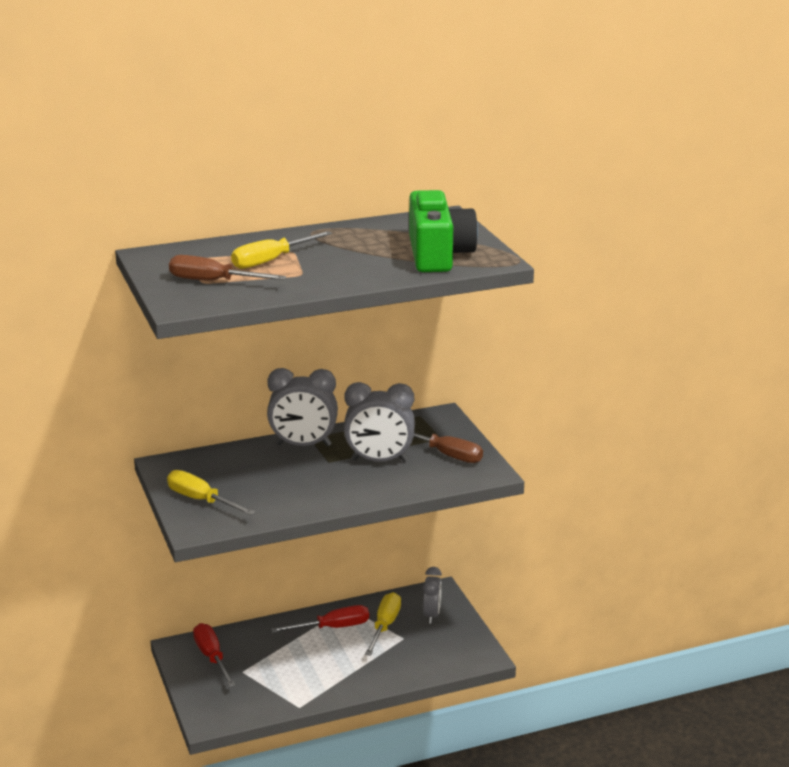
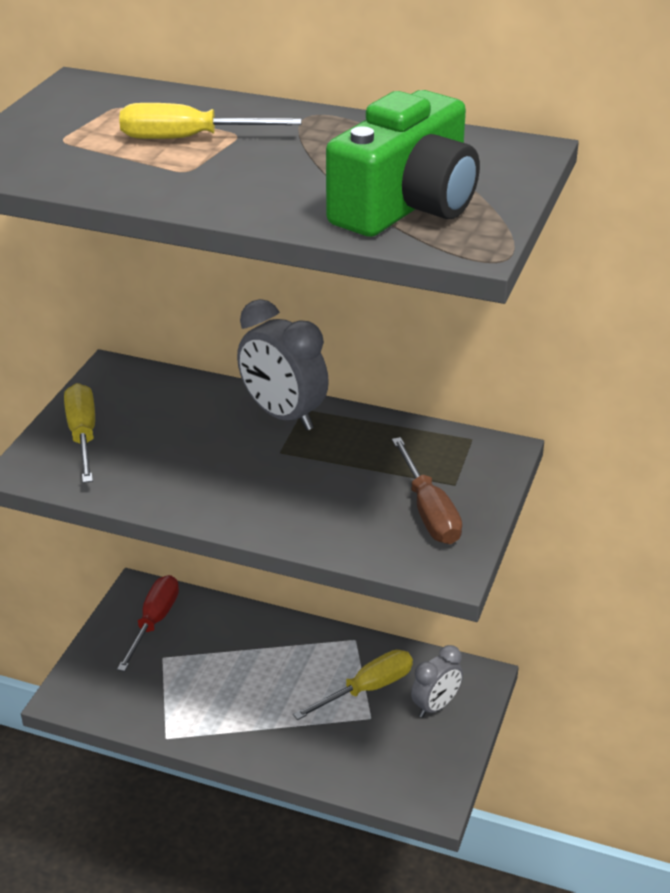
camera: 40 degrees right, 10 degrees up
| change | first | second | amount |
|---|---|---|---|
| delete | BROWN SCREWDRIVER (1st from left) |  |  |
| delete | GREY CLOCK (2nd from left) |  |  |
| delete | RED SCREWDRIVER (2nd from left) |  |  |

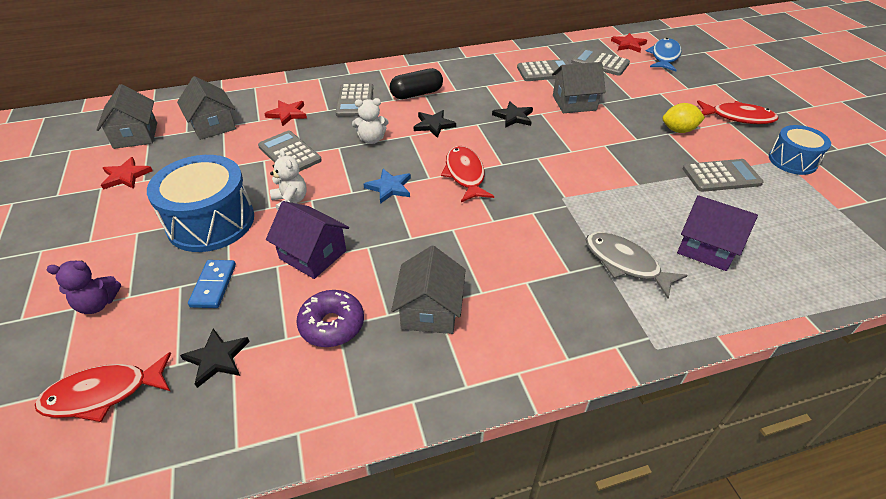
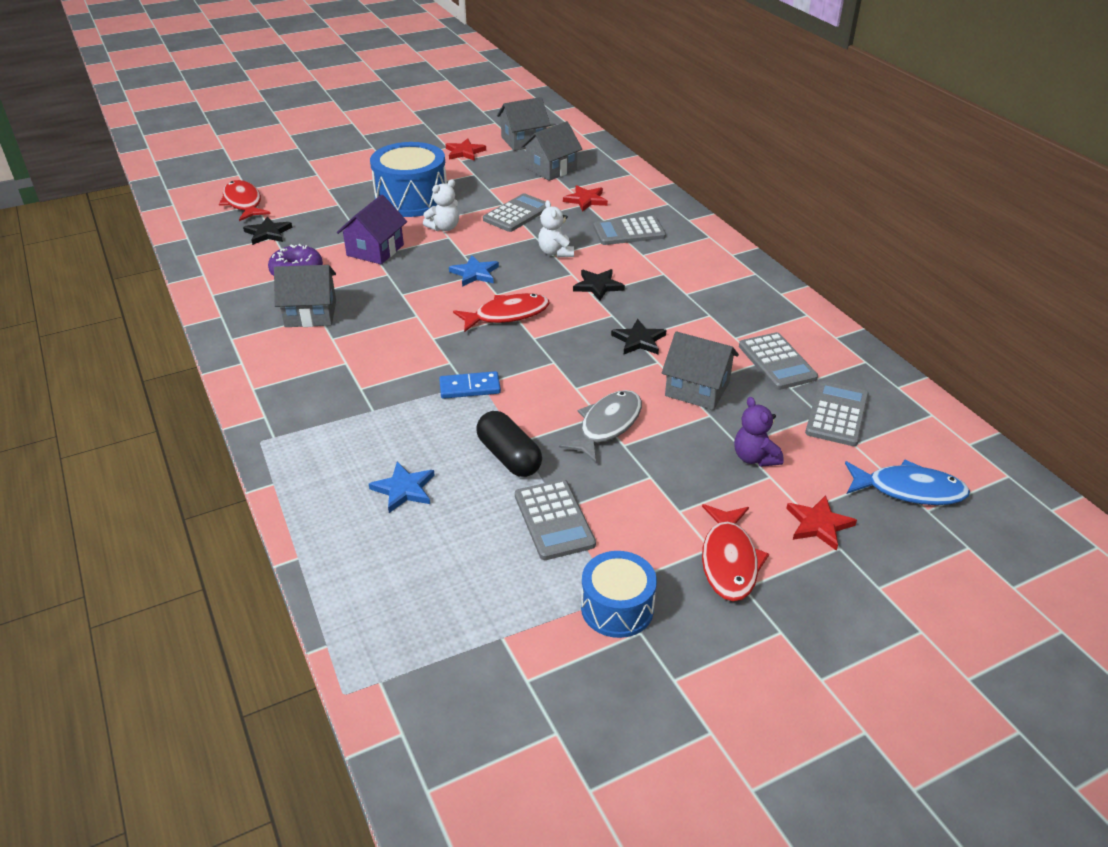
camera: 80 degrees right, 5 degrees down
| change | first | second | amount |
|---|---|---|---|
| move | RED STAR (3rd from left) |  |  |
| rotate | GREY HOUSE (4th from left) |  | 45 degrees counterclockwise |
| move | BLACK CAPSULE |  |  |
| delete | YELLOW LEMON |  |  |
| replace | PURPLE HOUSE (2nd from left) | BLUE STAR (1st from left) |  |
| move | GREY FISH |  |  |
| move | BLUE DOMINO |  |  |
| move | PURPLE TEDDY BEAR |  |  |

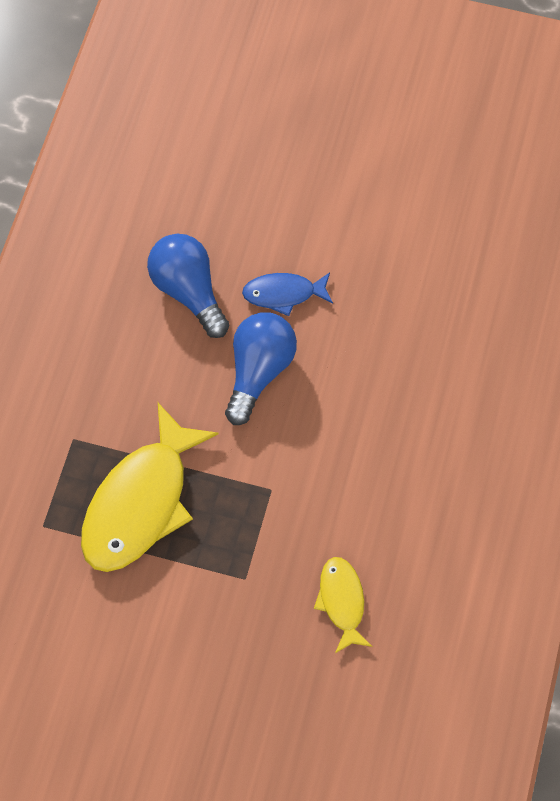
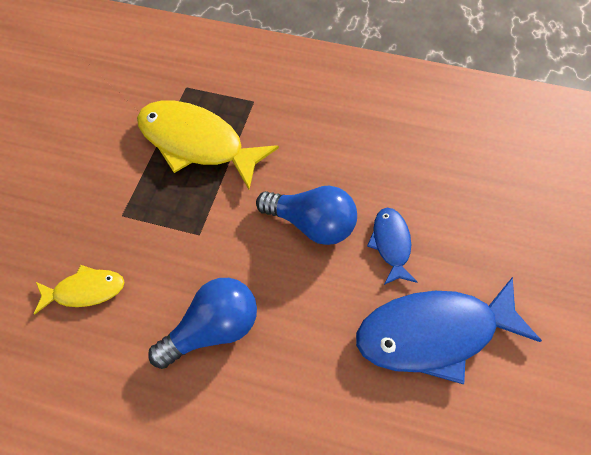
camera: 90 degrees right, 5 degrees down
| change | first | second | amount |
|---|---|---|---|
| move | BLUE LIGHT BULB (1st from left) |  |  |
| insert |  | BLUE FISH (2nd from left) |  |

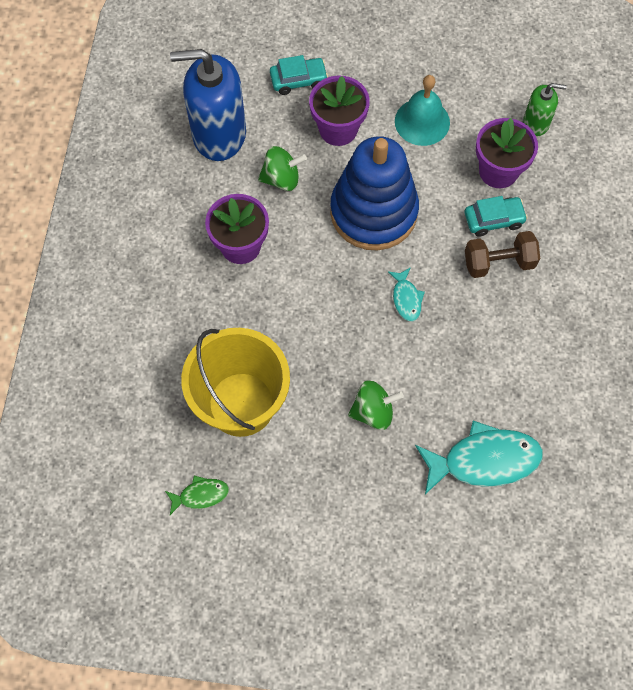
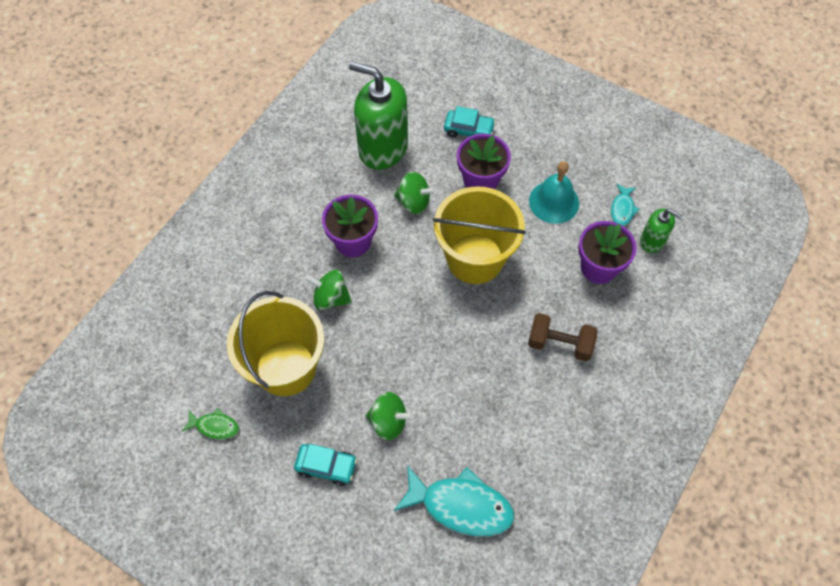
camera: 25 degrees right, 5 degrees down
| change | first | second | amount |
|---|---|---|---|
| recolor | BLUE SOAP DISPENSER | GREEN SOAP DISPENSER (1st from left) |  |
| replace | BLUE STACKING TOY | YELLOW BUCKET (2nd from left) |  |
| move | TURQUOISE CAR (2nd from left in the first image) | TURQUOISE CAR (1st from left) |  |
| move | TURQUOISE FISH (1st from left in the first image) | TURQUOISE FISH (2nd from left) |  |
| insert |  | GREEN SPINNING TOP (1st from left) |  |

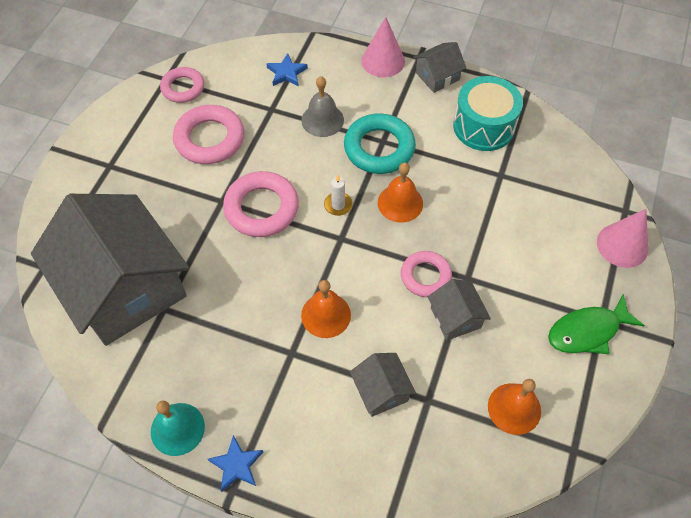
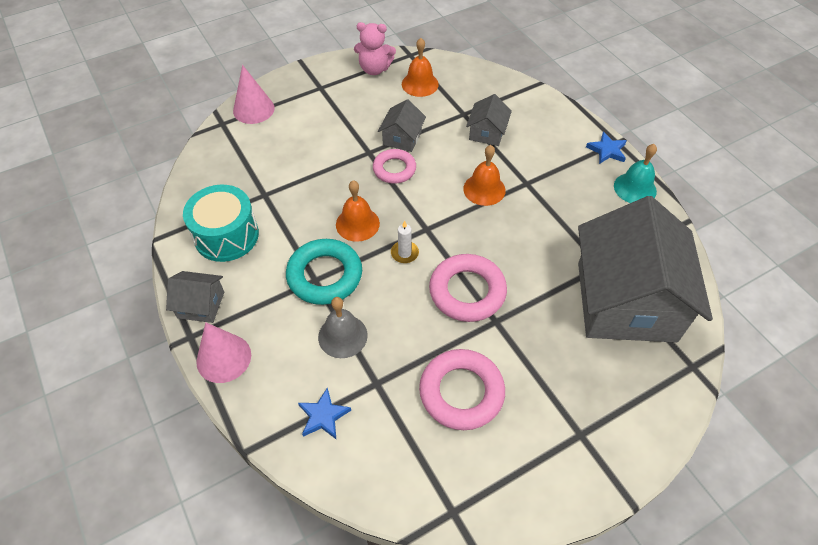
camera: 140 degrees left, 5 degrees down
| change | first | second | amount |
|---|---|---|---|
| delete | PINK RING (1st from left) |  |  |
| delete | GREEN FISH |  |  |
| insert |  | PINK TEDDY BEAR |  |

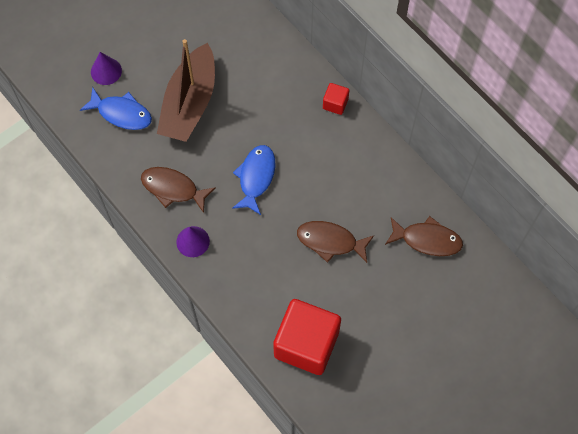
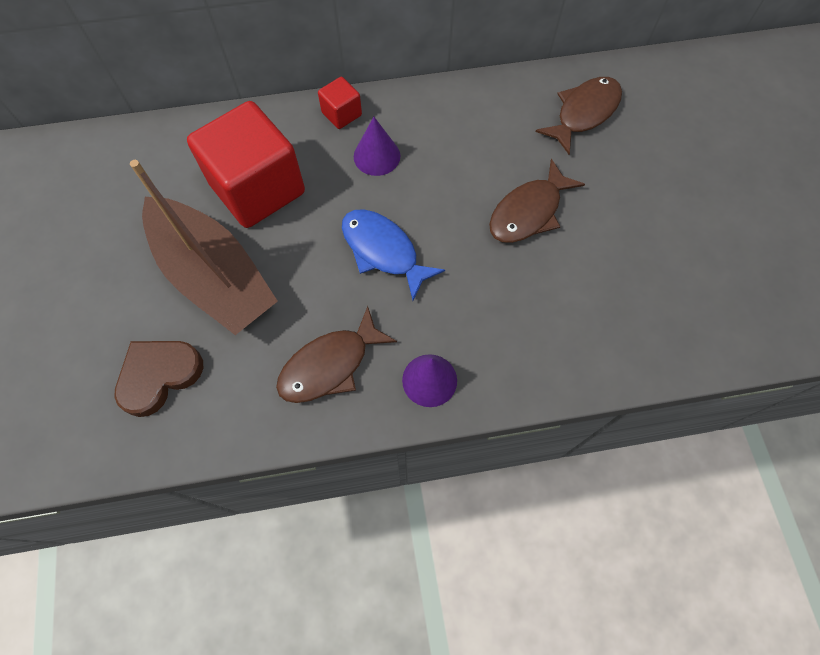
camera: 60 degrees left, 0 degrees up
| change | first | second | amount |
|---|---|---|---|
| move | PURPLE CONE (1st from left) |  |  |
| replace | BLUE FISH (1st from left) | BROWN HEART |  |
| move | RED CUBE (1st from left) |  |  |

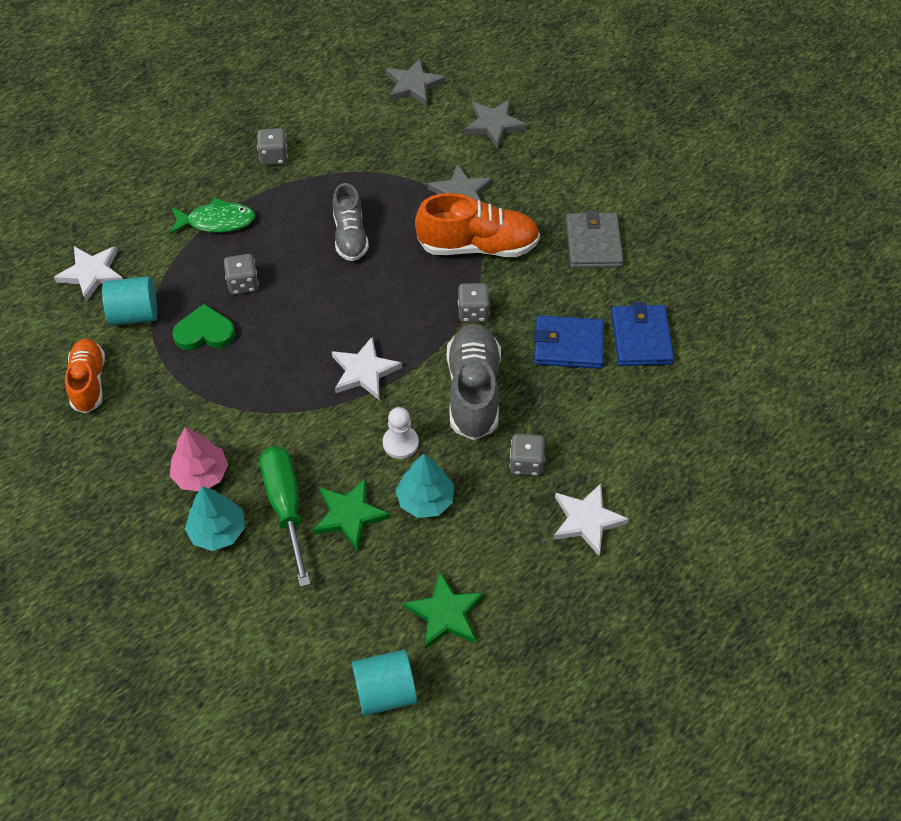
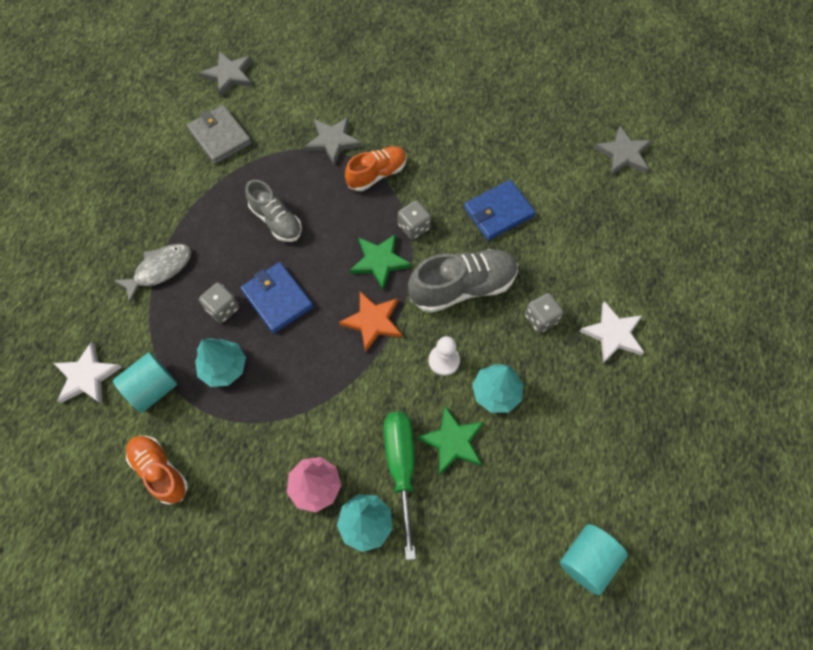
camera: 35 degrees left, 10 degrees up
| change | first | second | amount |
|---|---|---|---|
| move | GREY STAR (3rd from left) |  |  |
| delete | GREY DICE (2nd from left) |  |  |
| resize | ORANGE SHOE (2nd from left) |  | x0.65 |
| recolor | GREEN FISH | GREY FISH |  |
| move | GREY WALLET |  |  |
| move | BLUE WALLET (2nd from left in the first image) | BLUE WALLET (1st from left) |  |
| replace | GREEN HEART | TURQUOISE TREE (1st from left) |  |
| rotate | GREY SHOE (2nd from left) |  | 105 degrees clockwise |
| recolor | WHITE STAR (2nd from left) | ORANGE STAR |  |
| rotate | GREEN SCREWDRIVER |  | 45 degrees clockwise |
| move | GREEN STAR (2nd from left in the first image) | GREEN STAR (1st from left) |  |

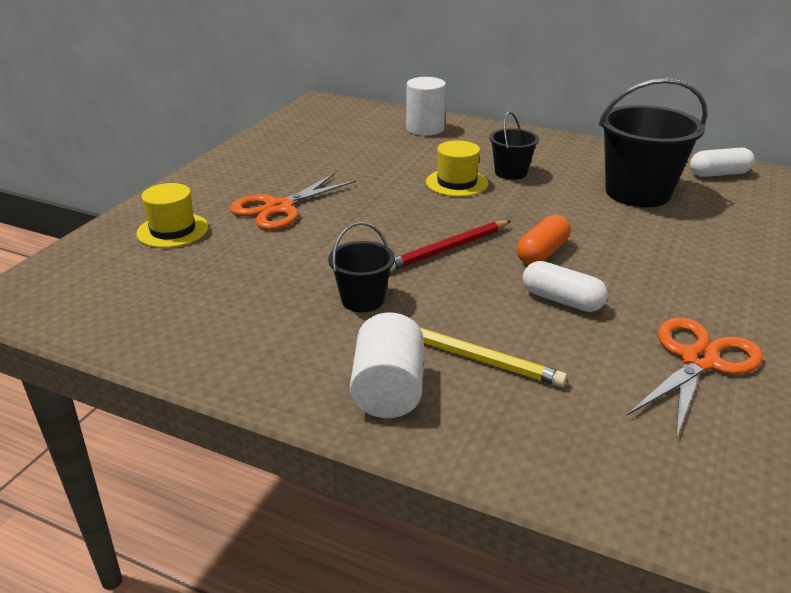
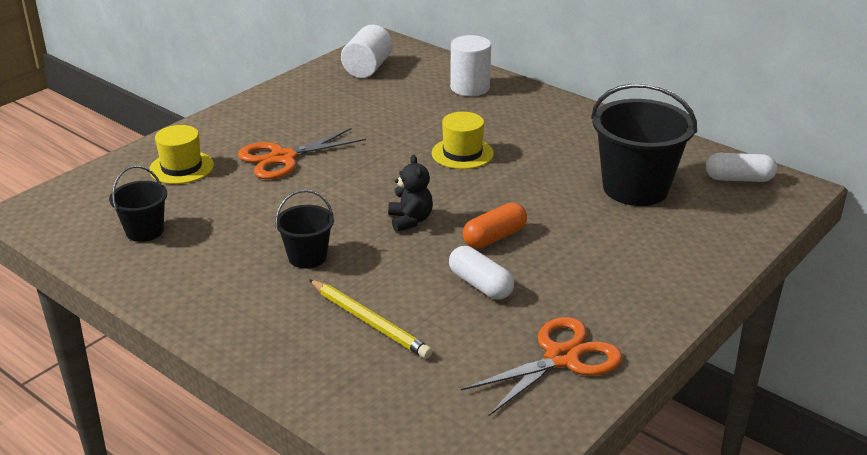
camera: 15 degrees right, 0 degrees up
| change | first | second | amount |
|---|---|---|---|
| move | BLACK BUCKET (2nd from left in the first image) | BLACK BUCKET (1st from left) |  |
| replace | RED PENCIL | BLACK TEDDY BEAR |  |
| move | WHITE CYLINDER (1st from left) |  |  |

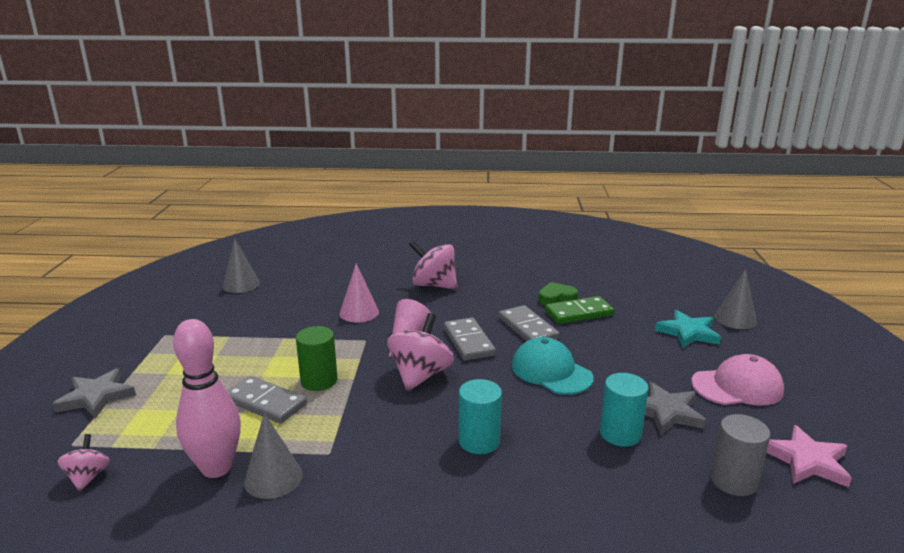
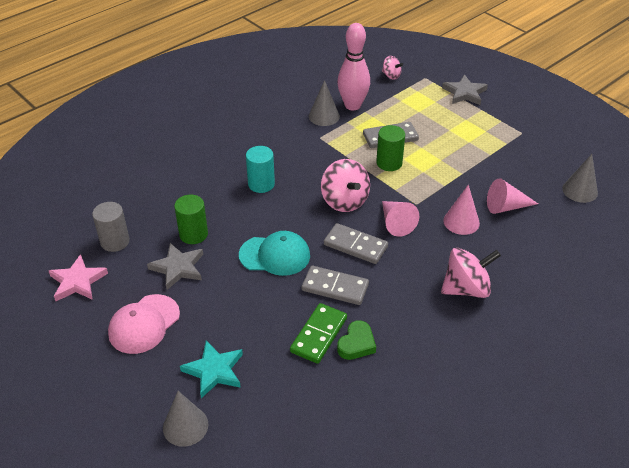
camera: 135 degrees right, 20 degrees up
| change | first | second | amount |
|---|---|---|---|
| recolor | TURQUOISE CYLINDER (2nd from left) | GREEN CYLINDER (1st from left) |  |
| insert |  | PINK CONE (3rd from left) |  |

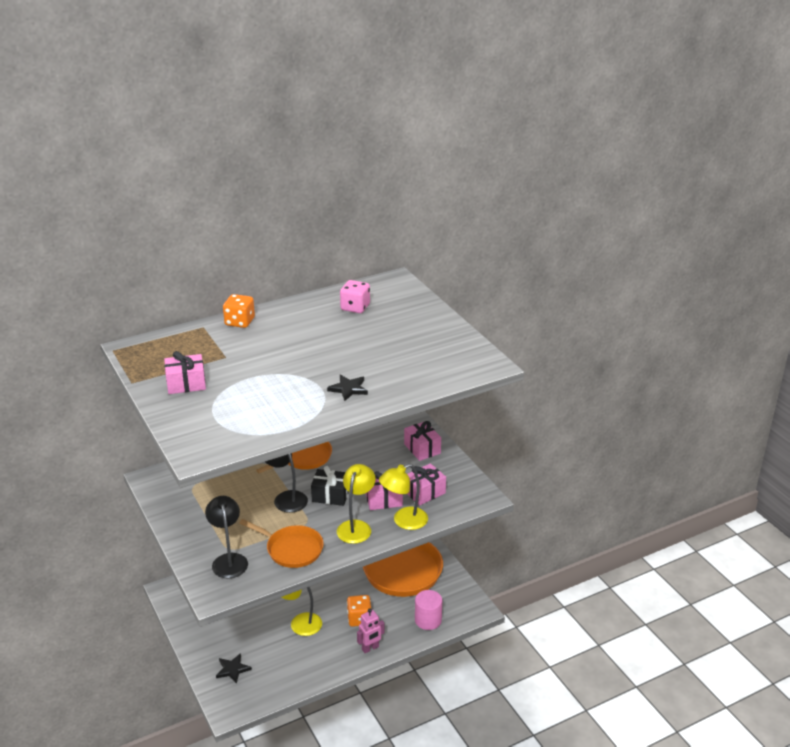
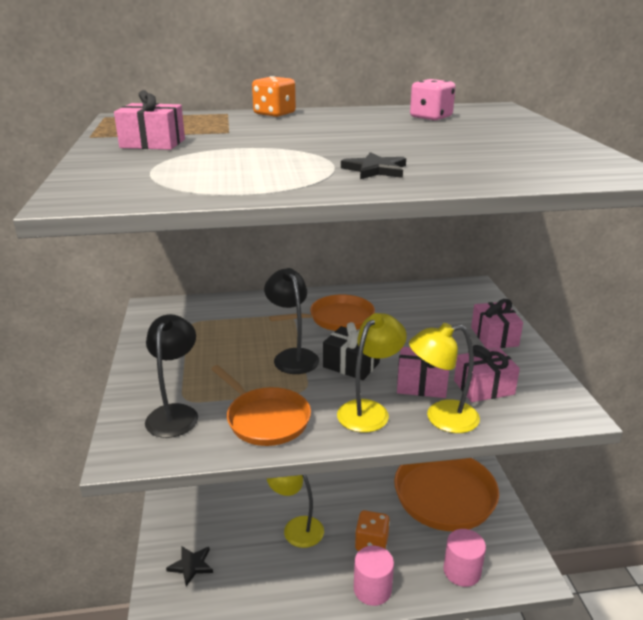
camera: 20 degrees right, 5 degrees down
| change | first | second | amount |
|---|---|---|---|
| replace | PINK ROBOT | PINK CYLINDER (1st from left) |  |

